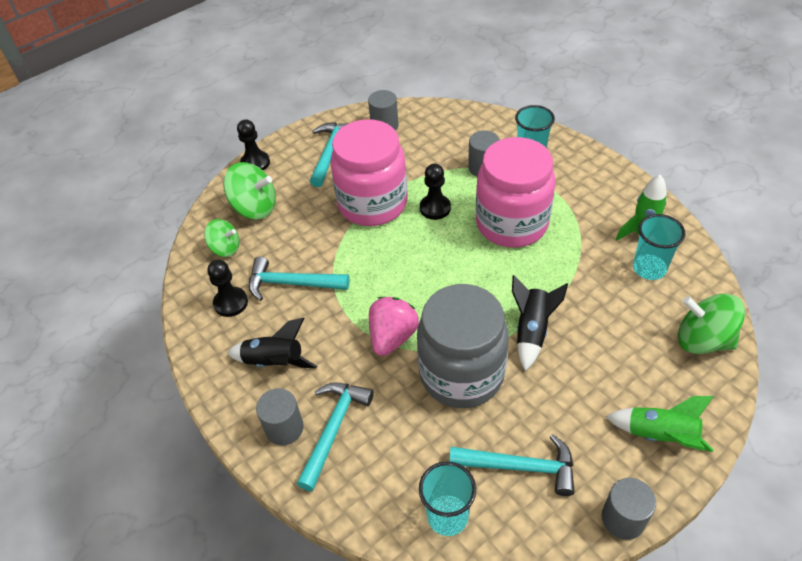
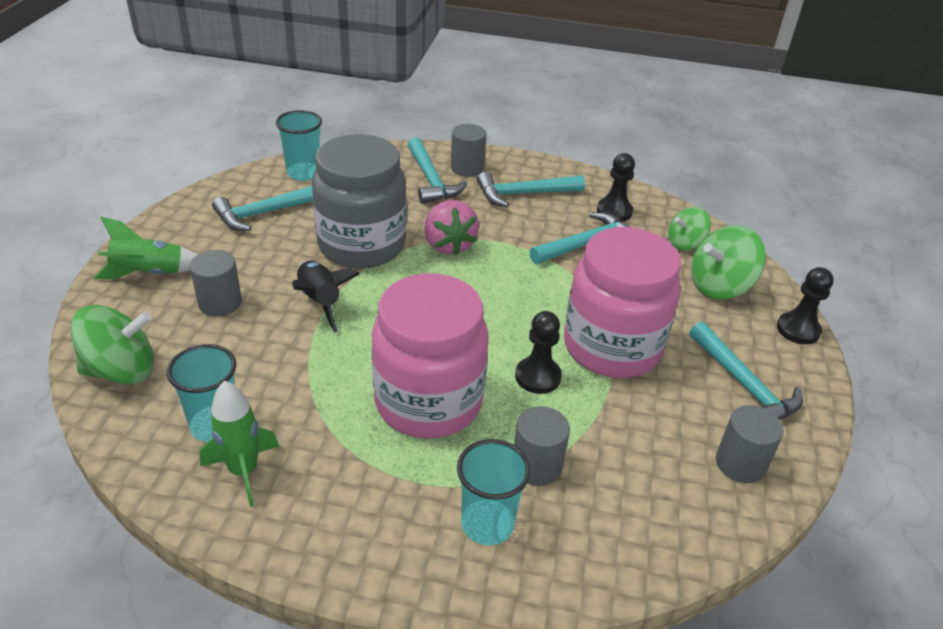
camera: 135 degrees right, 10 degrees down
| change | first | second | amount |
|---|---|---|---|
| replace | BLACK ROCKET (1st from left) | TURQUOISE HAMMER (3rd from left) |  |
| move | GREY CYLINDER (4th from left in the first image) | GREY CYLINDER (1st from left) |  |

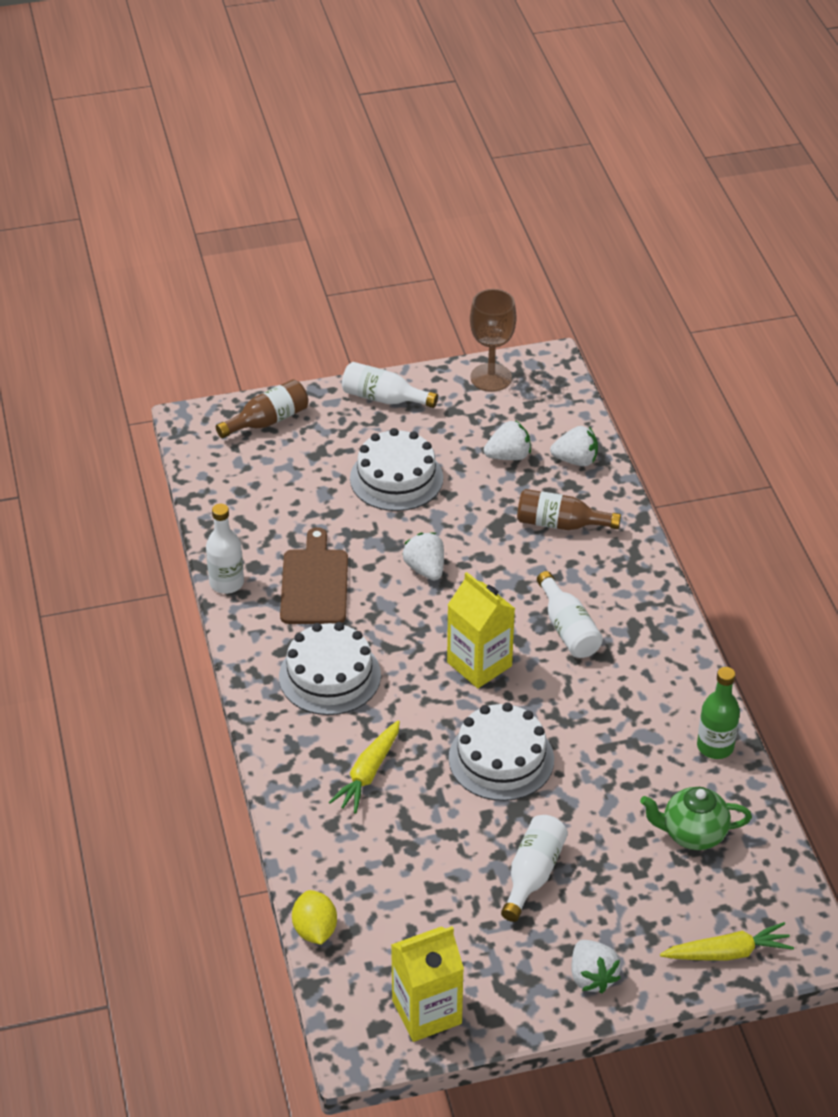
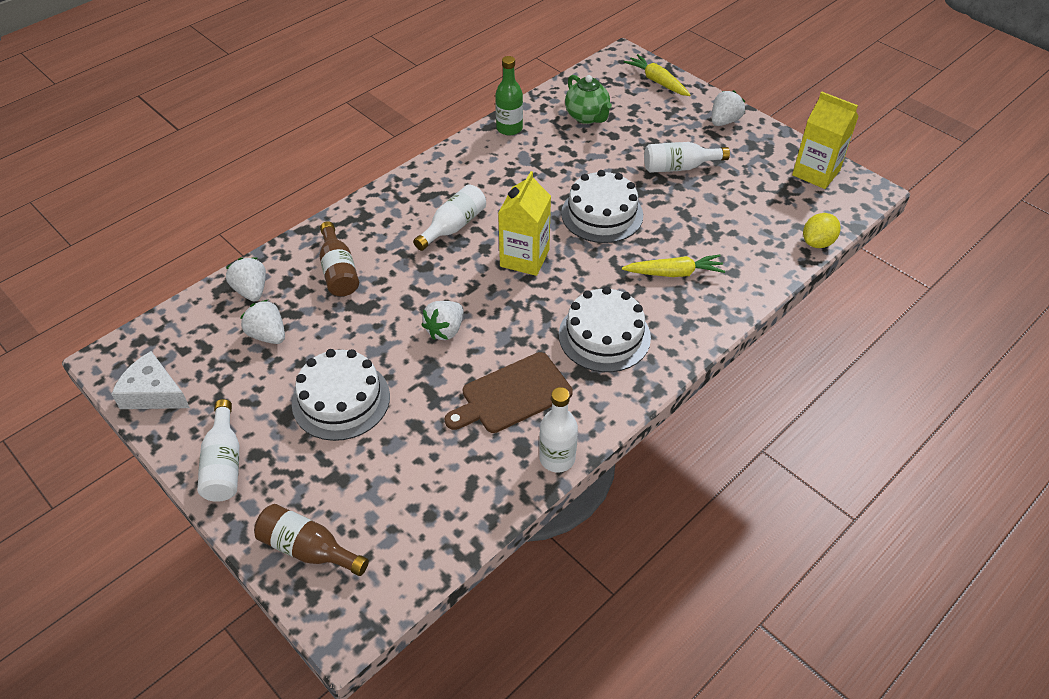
camera: 120 degrees left, 5 degrees up
| change | first | second | amount |
|---|---|---|---|
| replace | BROWN GOBLET | WHITE CHEESE |  |

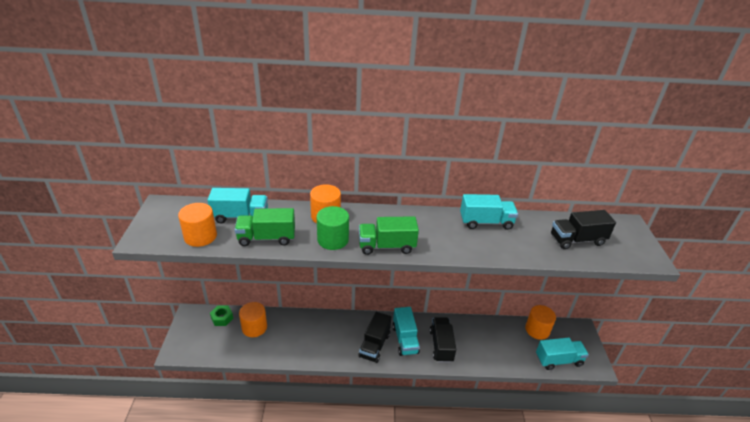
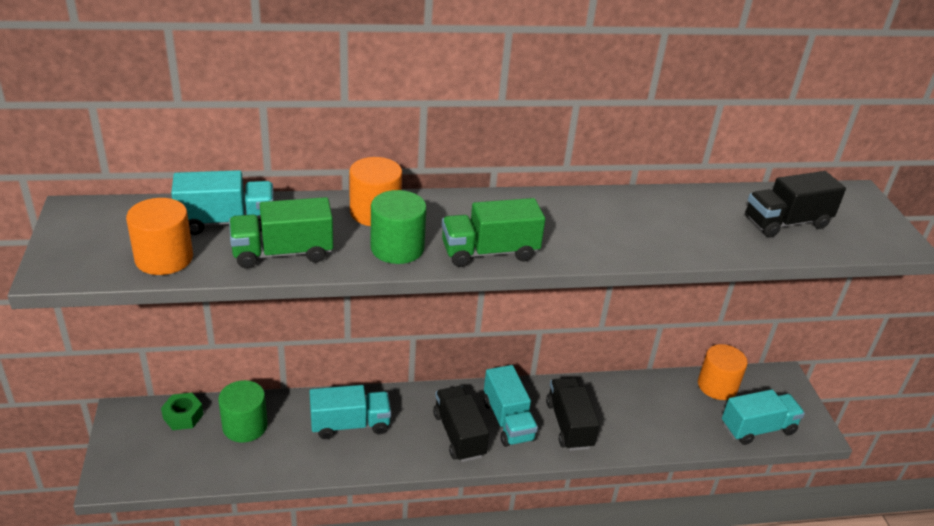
camera: 10 degrees left, 0 degrees up
| change | first | second | amount |
|---|---|---|---|
| move | TURQUOISE TRUCK (3rd from left in the first image) | TURQUOISE TRUCK (2nd from left) |  |
| recolor | ORANGE CYLINDER (2nd from left) | GREEN CYLINDER (1st from left) |  |
| rotate | BLACK TRUCK (1st from left) |  | 150 degrees clockwise |

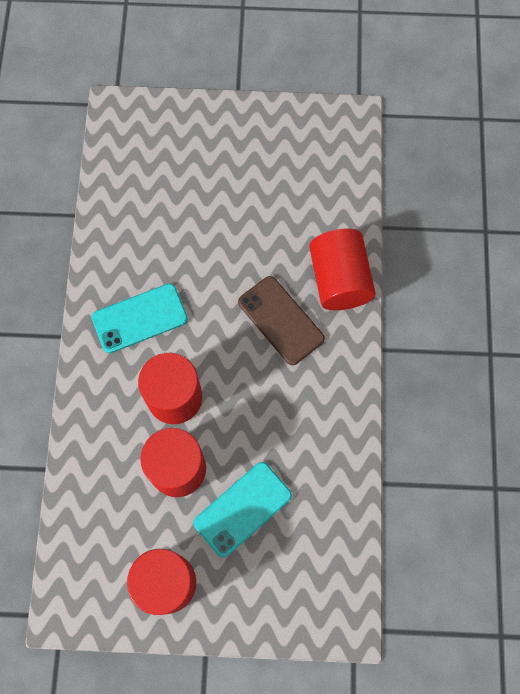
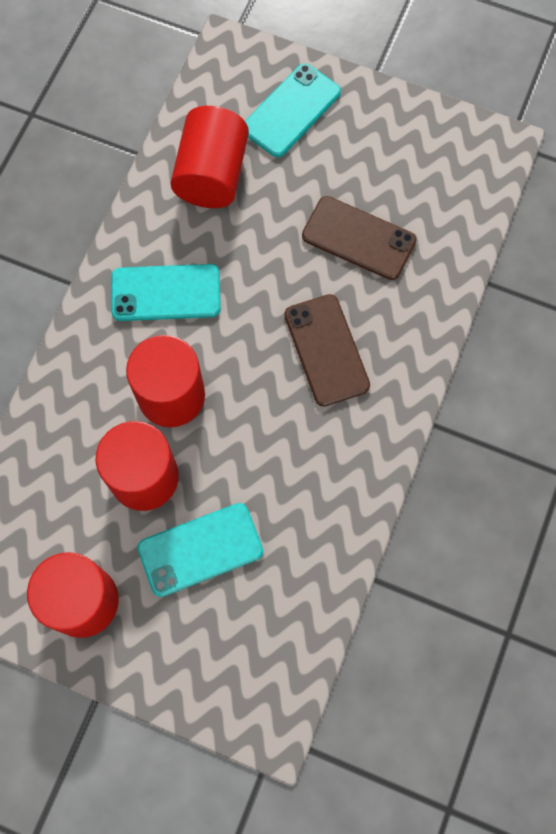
camera: 20 degrees right, 0 degrees up
| change | first | second | amount |
|---|---|---|---|
| move | RED CYLINDER (4th from left) |  |  |
| insert |  | TURQUOISE PHONE (3rd from left) |  |
| insert |  | BROWN PHONE (2nd from left) |  |

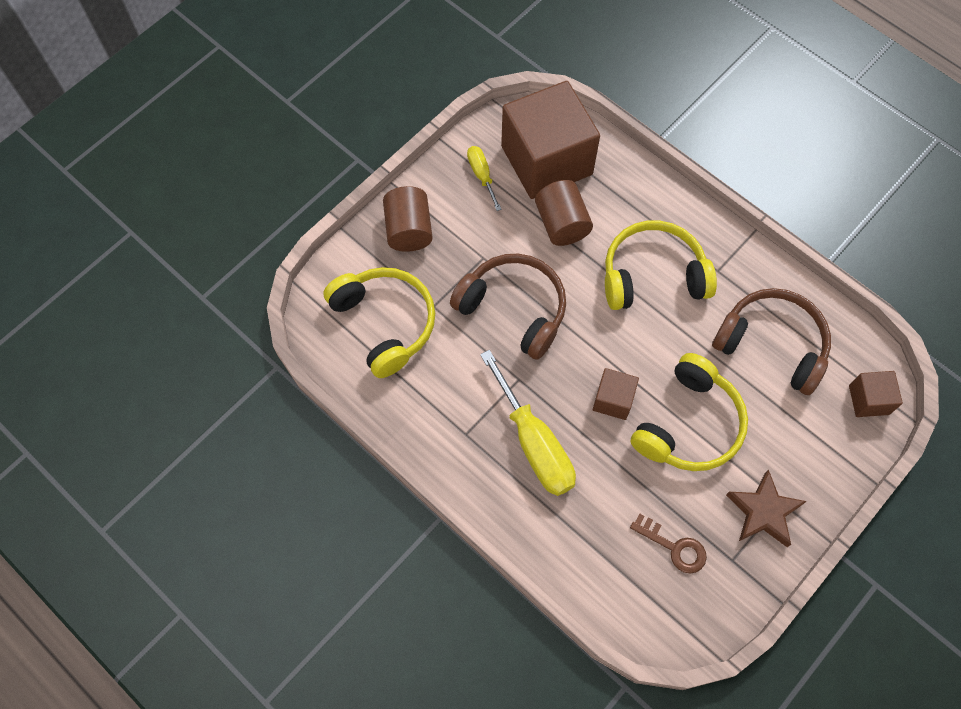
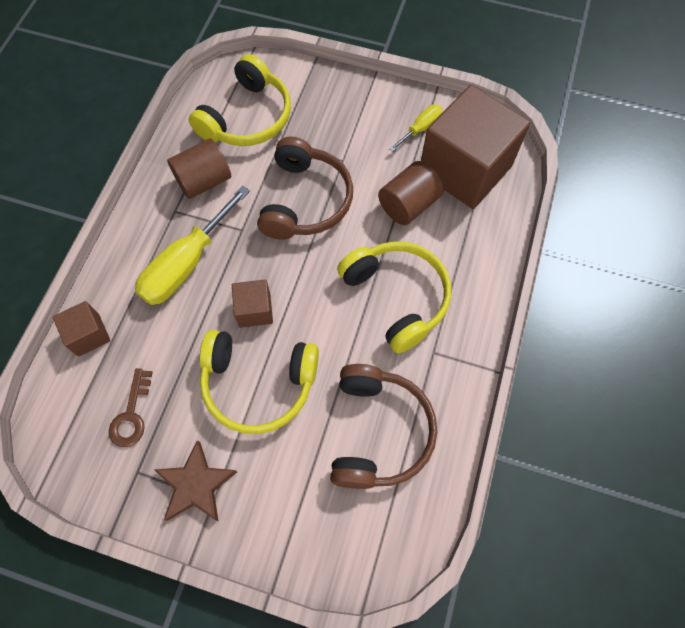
camera: 65 degrees right, 0 degrees up
| change | first | second | amount |
|---|---|---|---|
| move | BROWN CYLINDER (1st from left) |  |  |
| move | BROWN CUBE (3rd from left in the first image) | BROWN CUBE (1st from left) |  |

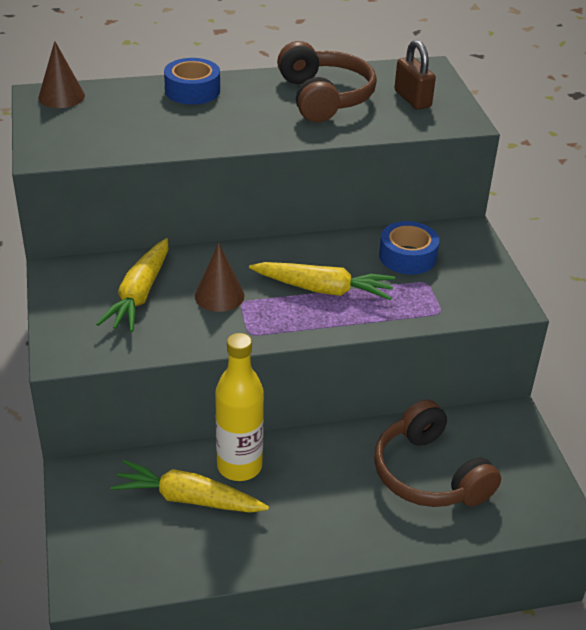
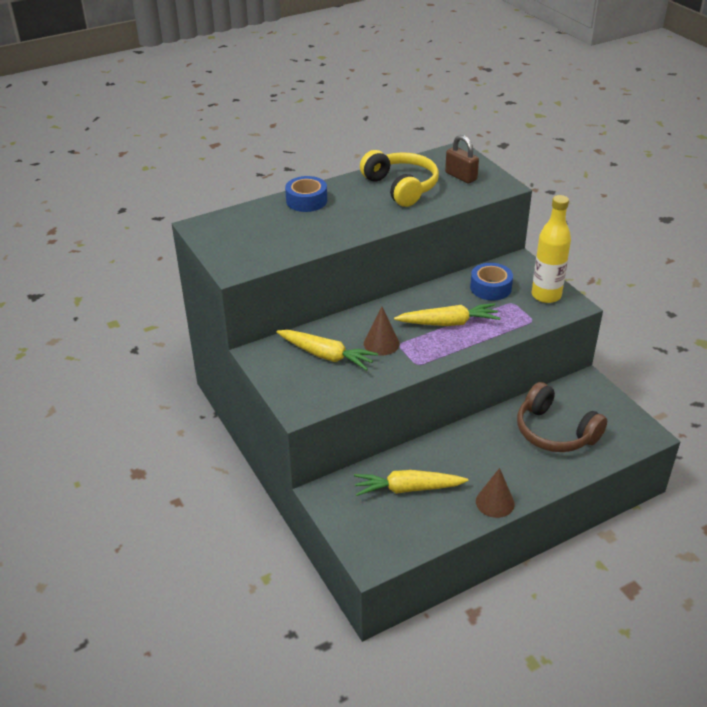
camera: 15 degrees left, 0 degrees up
| change | first | second | amount |
|---|---|---|---|
| move | BROWN CONE (1st from left in the first image) | BROWN CONE (2nd from left) |  |
| recolor | BROWN HEADPHONES (1st from left) | YELLOW HEADPHONES |  |
| rotate | YELLOW CARROT (1st from left) |  | 60 degrees counterclockwise |
| move | YELLOW BOTTLE |  |  |

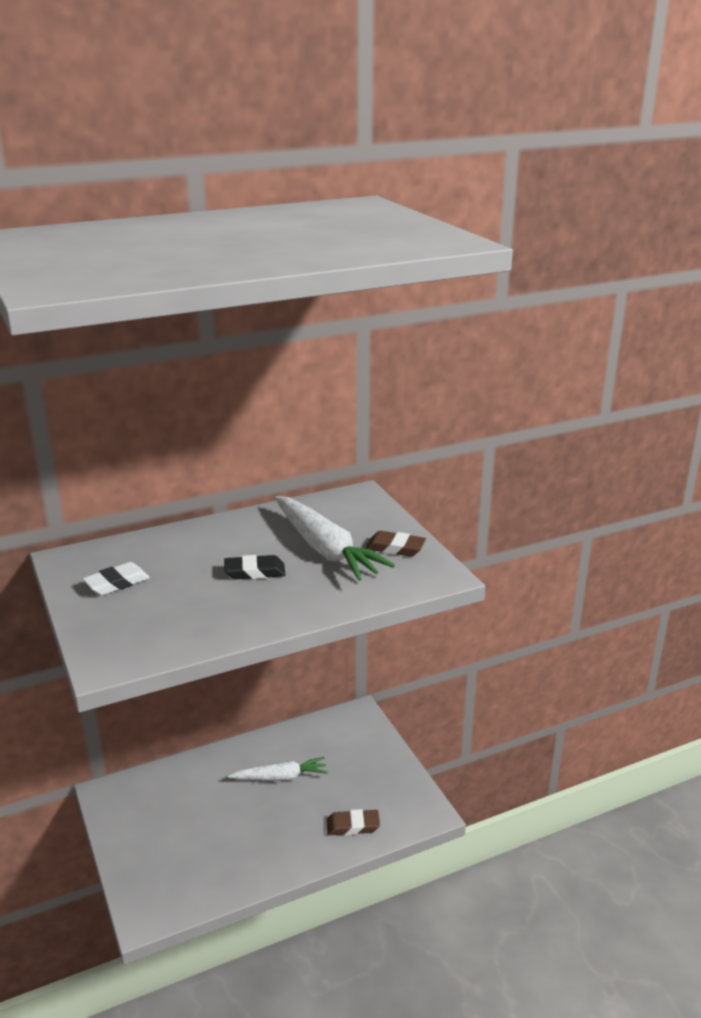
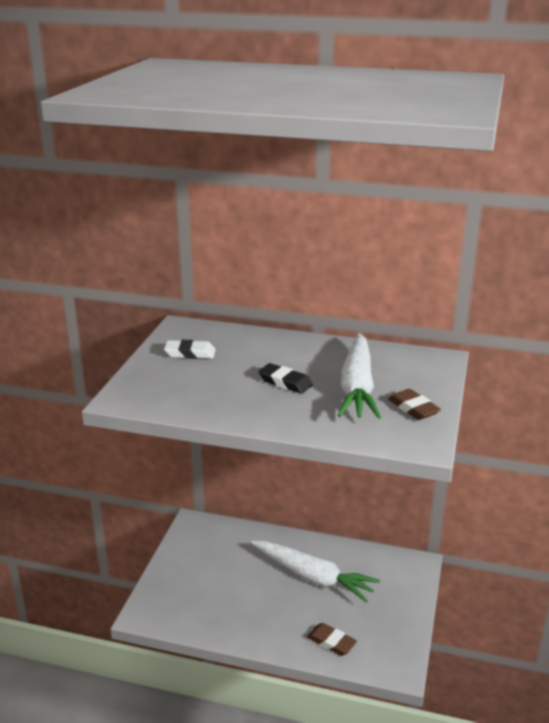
camera: 40 degrees right, 0 degrees up
| change | first | second | amount |
|---|---|---|---|
| resize | WHITE CARROT (1st from left) |  | x1.59 |

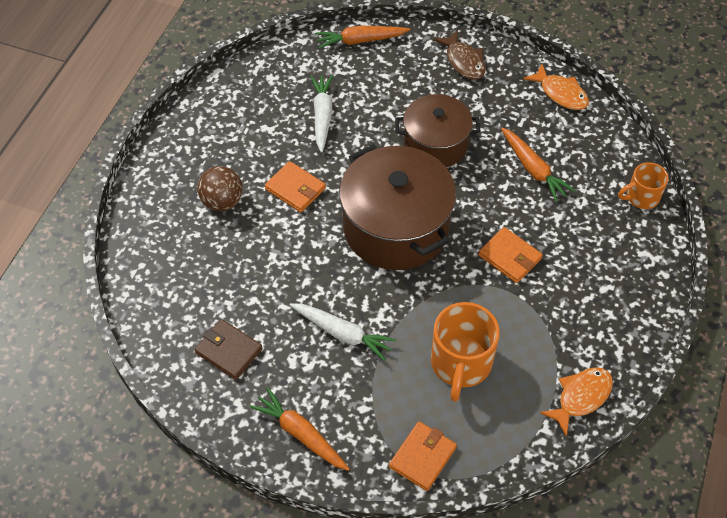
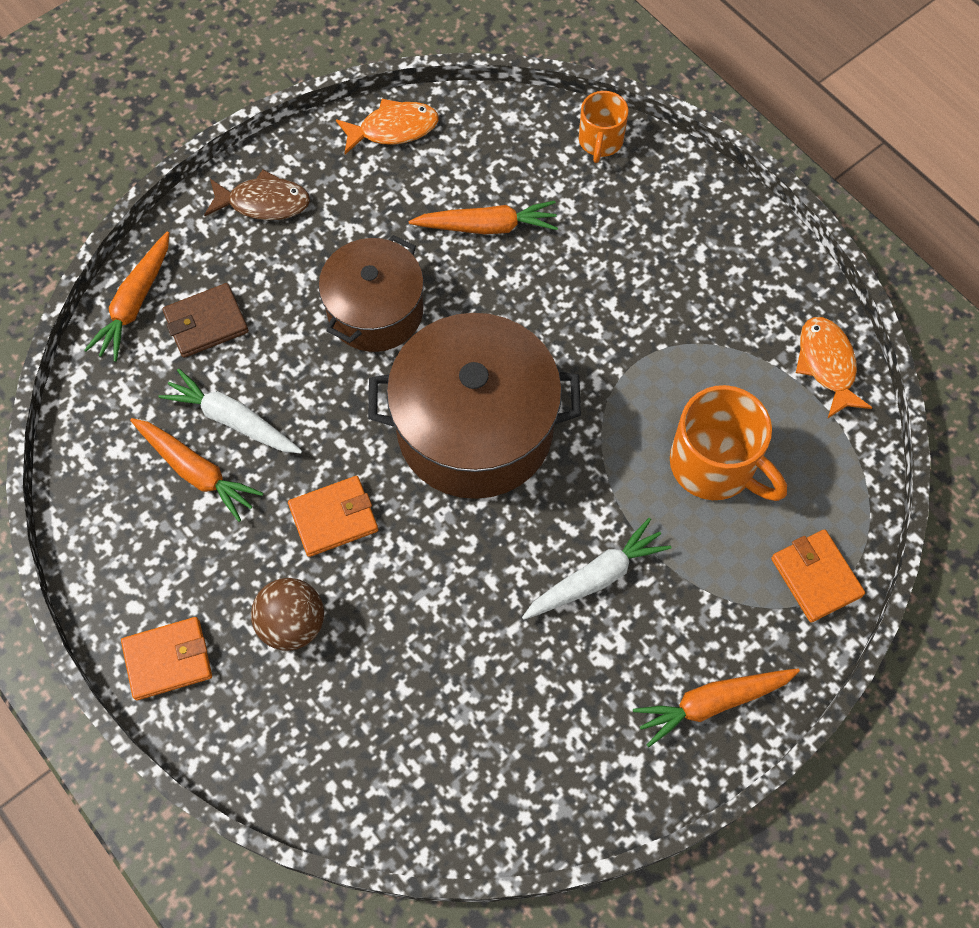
camera: 60 degrees left, 10 degrees up
| change | first | second | amount |
|---|---|---|---|
| move | ORANGE WALLET (3rd from left in the first image) | ORANGE WALLET (1st from left) |  |
| move | BROWN WALLET |  |  |
| insert |  | ORANGE CARROT (2nd from left) |  |

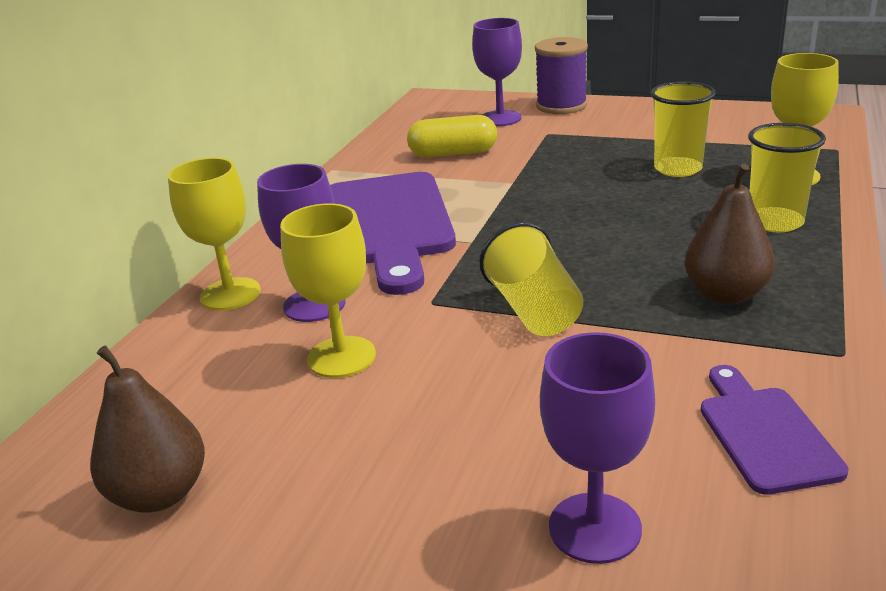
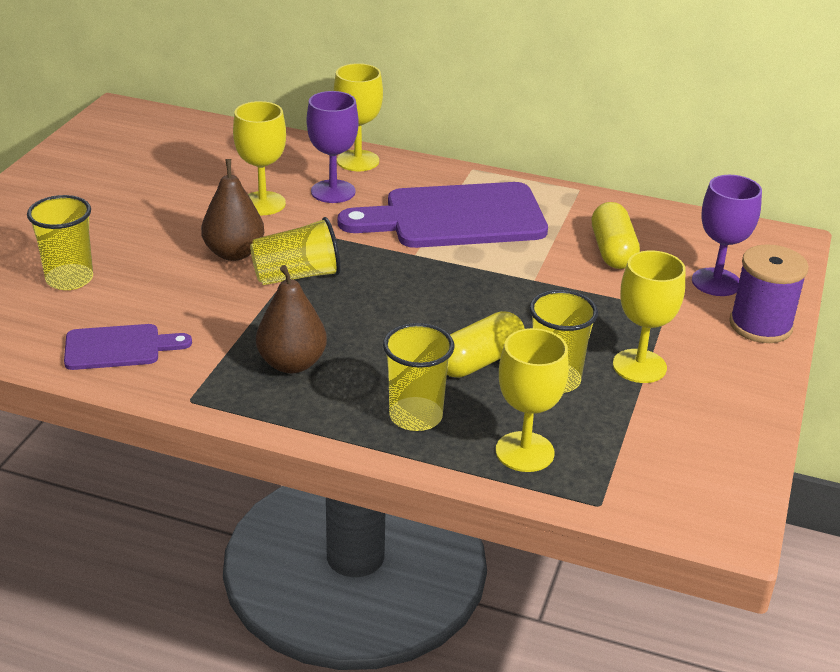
camera: 85 degrees right, 5 degrees up
| change | first | second | amount |
|---|---|---|---|
| replace | PURPLE GOBLET (3rd from left) | YELLOW CUP (1st from left) |  |
| move | BROWN PEAR (1st from left) |  |  |
| insert |  | YELLOW GOBLET (4th from left) |  |
| insert |  | YELLOW CAPSULE (1st from left) |  |

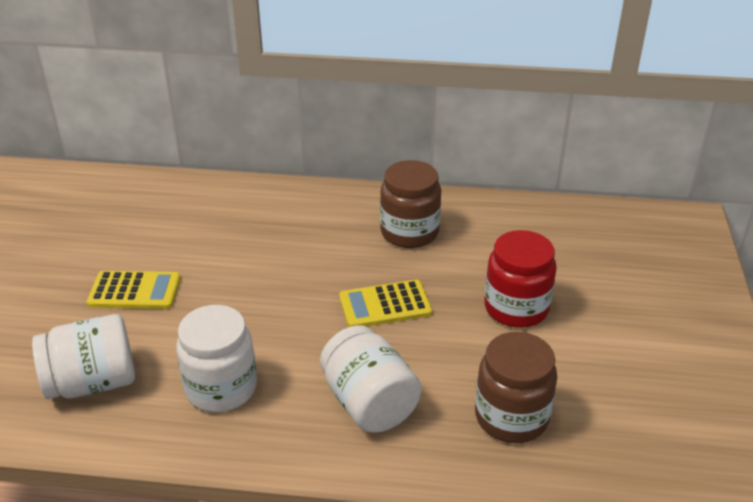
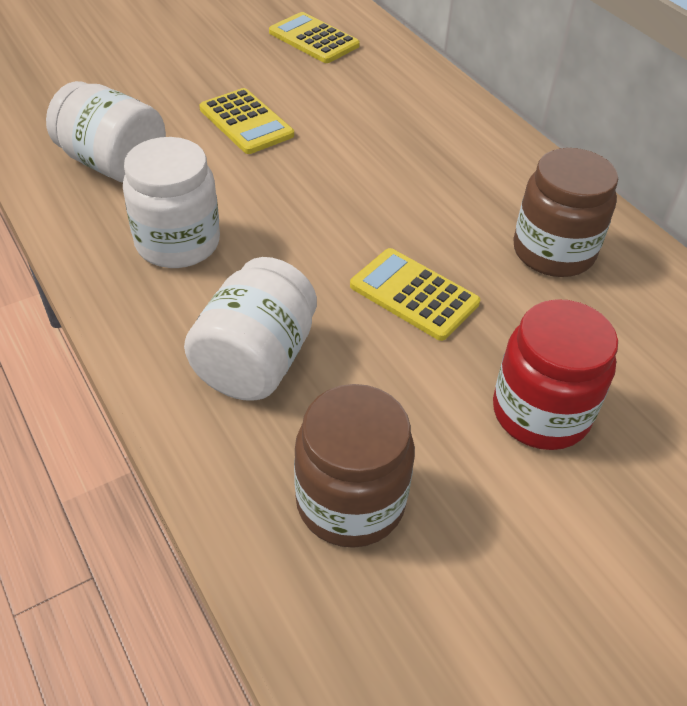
camera: 50 degrees right, 10 degrees up
| change | first | second | amount |
|---|---|---|---|
| insert |  | YELLOW CALCULATOR (2nd from left) |  |

